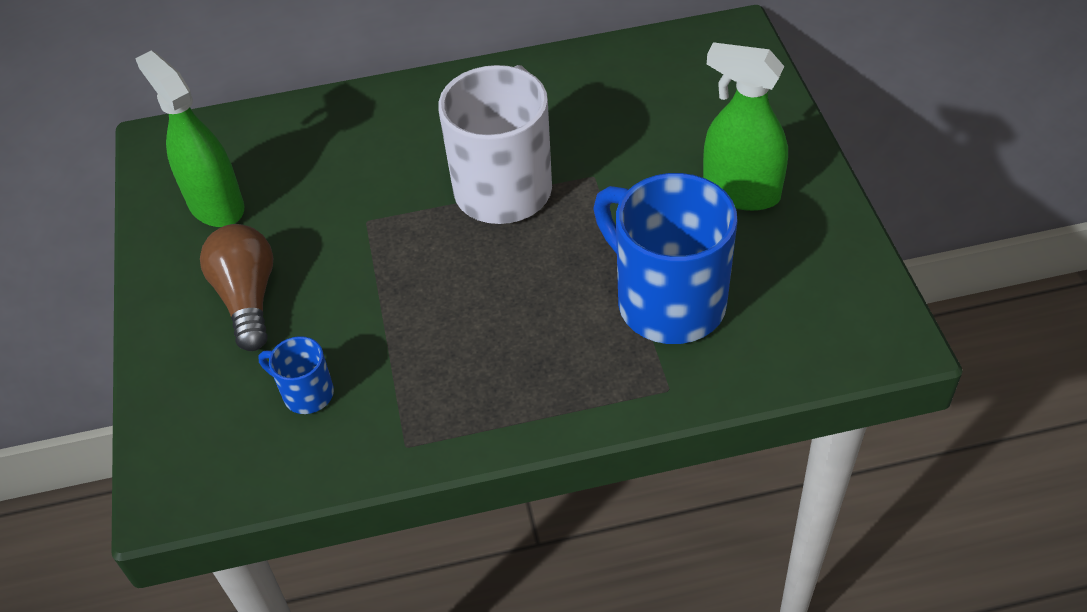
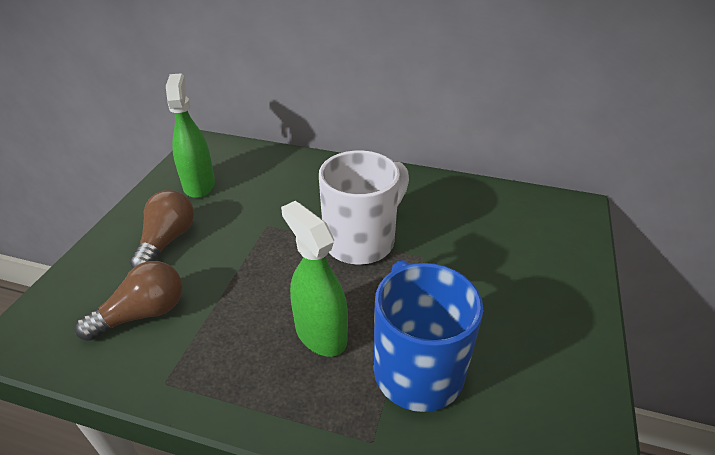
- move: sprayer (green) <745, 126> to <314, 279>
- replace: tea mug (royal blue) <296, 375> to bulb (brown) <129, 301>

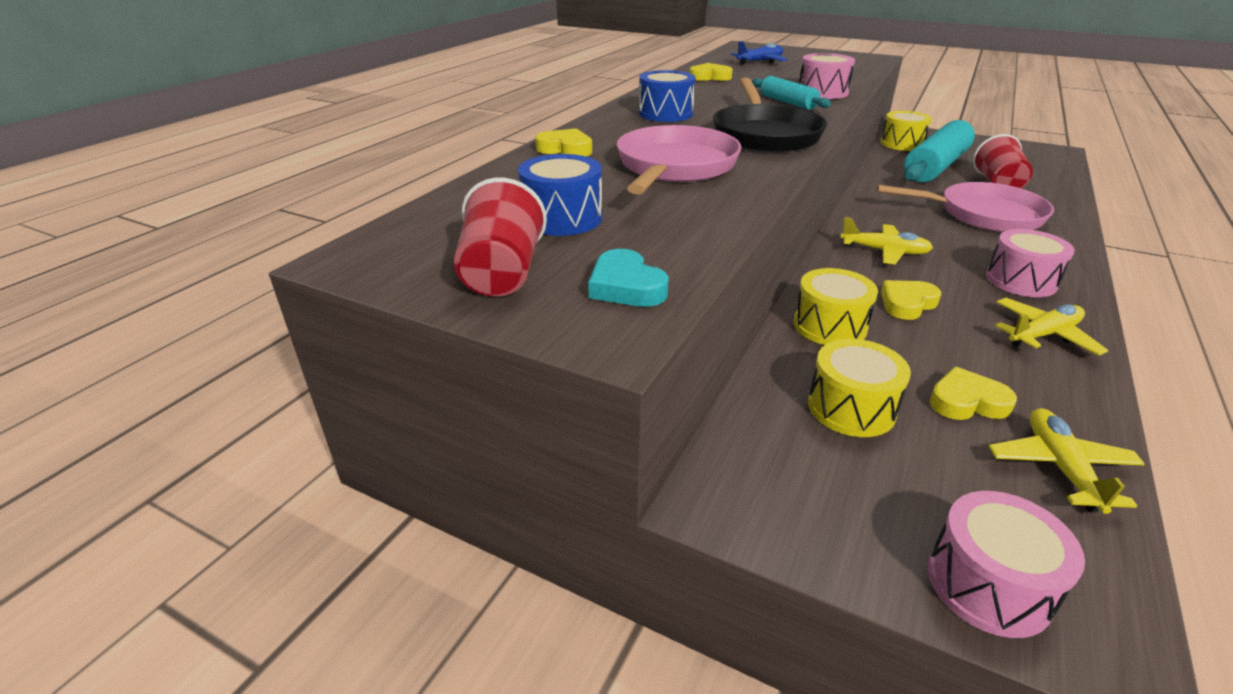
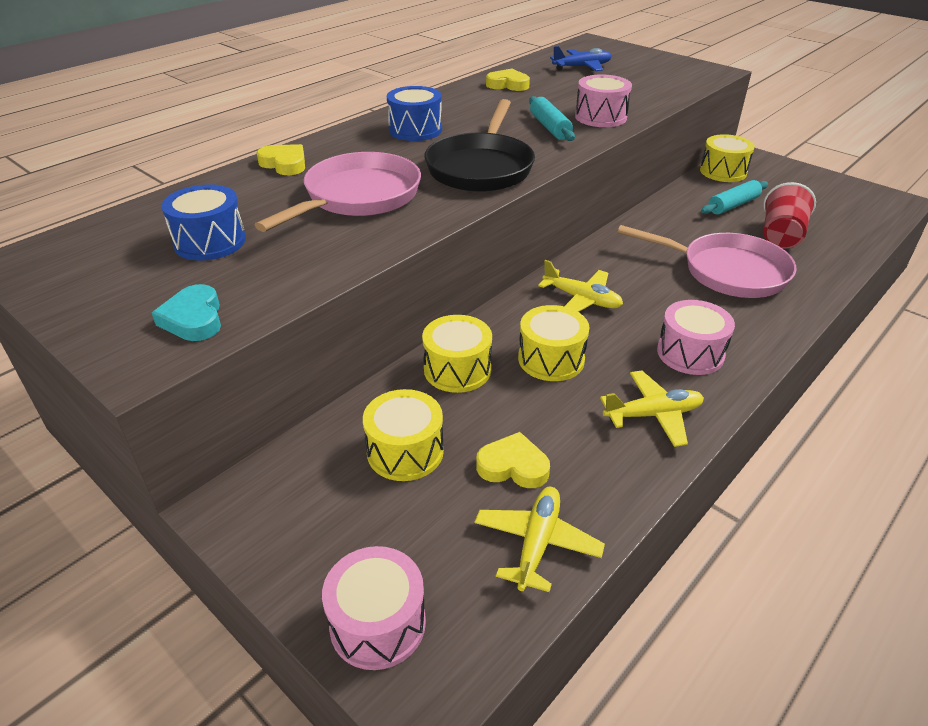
- delete: beaker (crimson) <500, 237>
- replace: heart (golden) <911, 300> to toy drum (golden) <553, 343>
- resize: dough roller (aqua) <939, 151> = <734, 197> x0.51

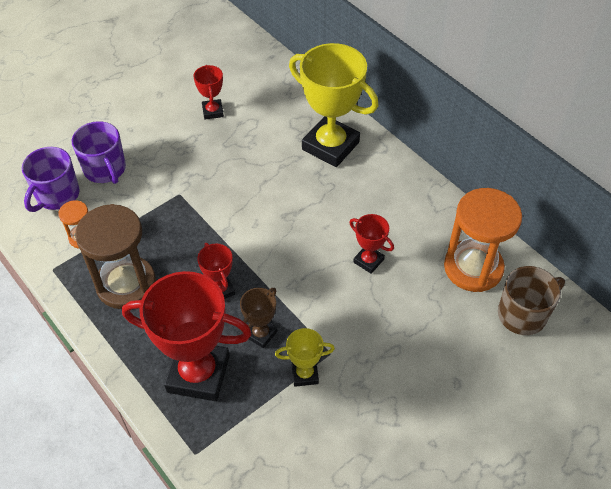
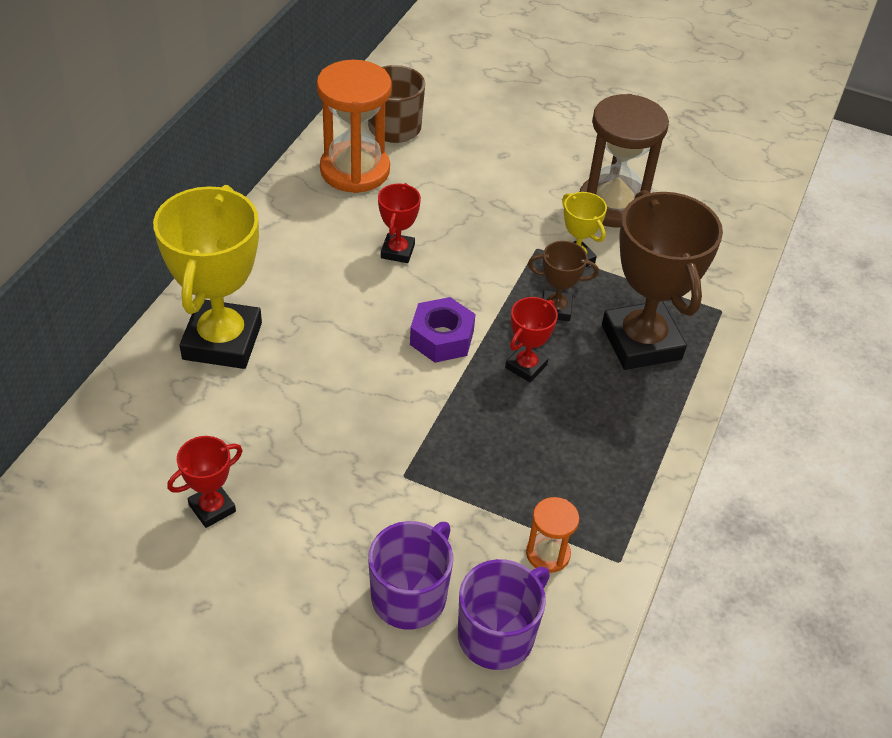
- insert: nut (purple) <442, 330>
- move: sandglass (brown) <115, 256> to <624, 161>
- recolor: prize cup (crimson) <187, 336> to prize cup (brown) <662, 280>
- rotate: tea mug (purple) <51, 179> = <504, 614> 45 degrees counterclockwise

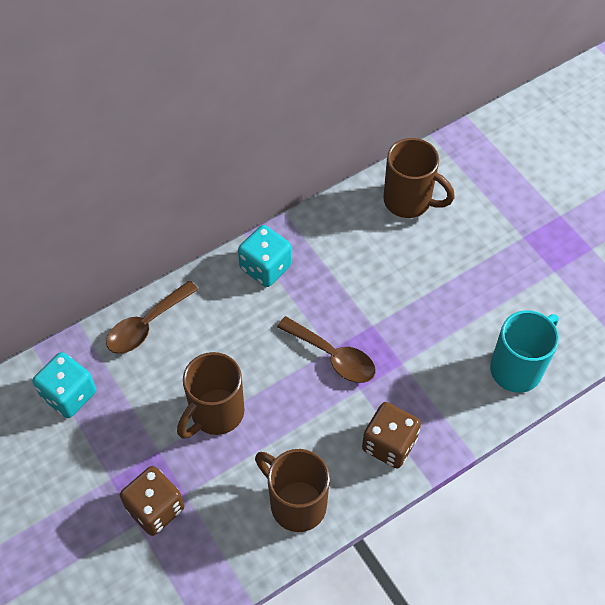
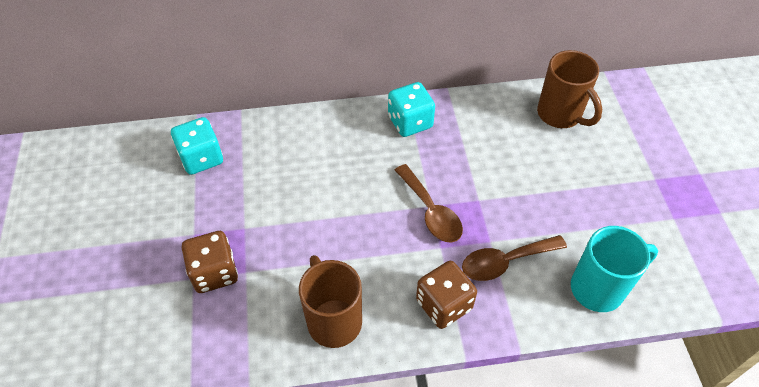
- delete: tea mug (brown) <211, 395>
- move: spoon (brown) <152, 317> to <514, 258>

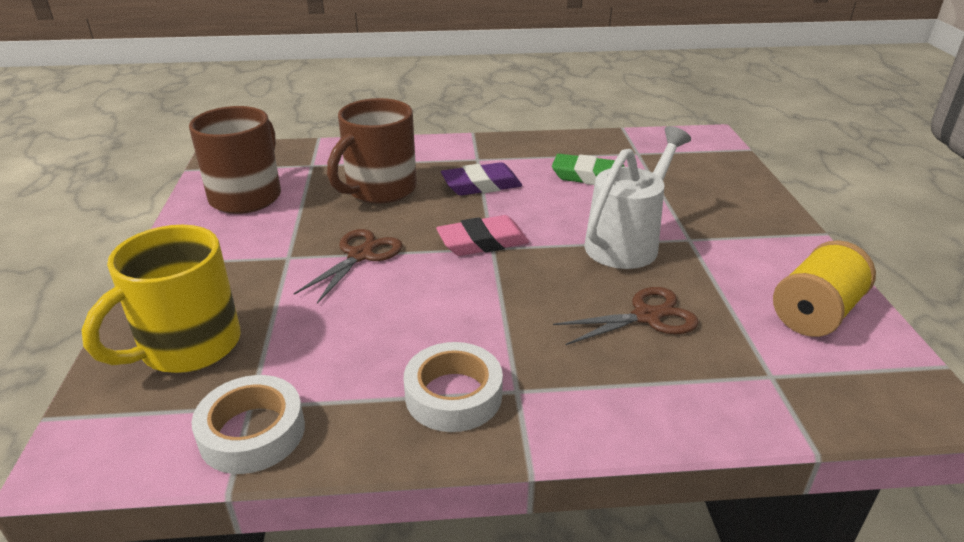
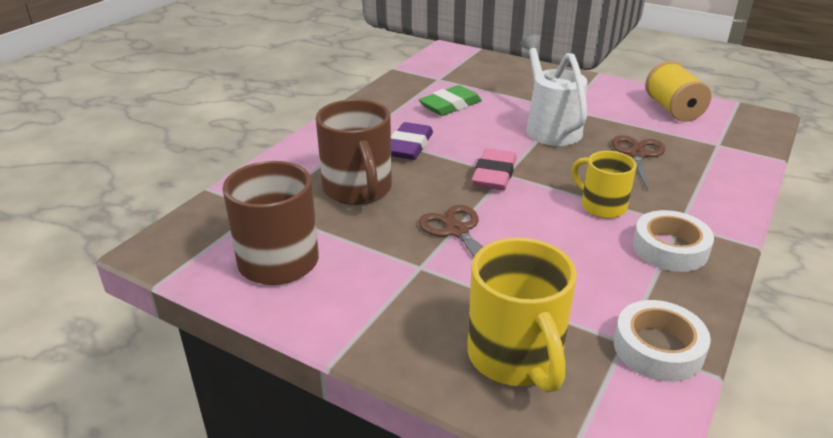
- insert: tea mug (golden) <604, 185>

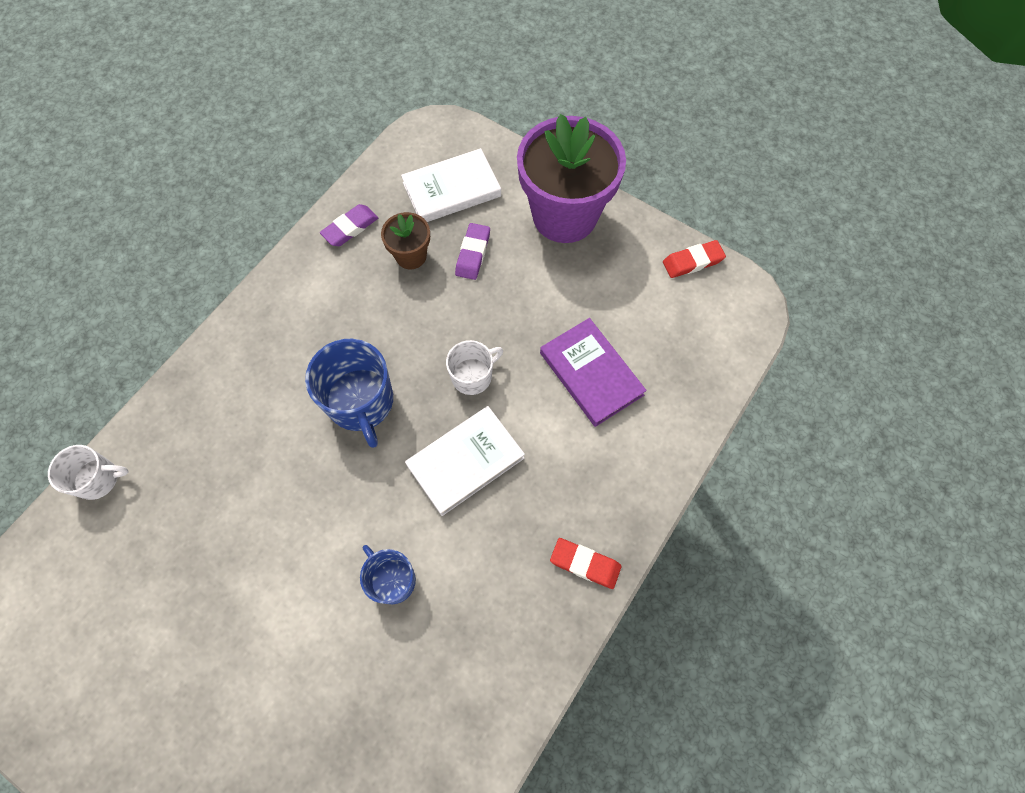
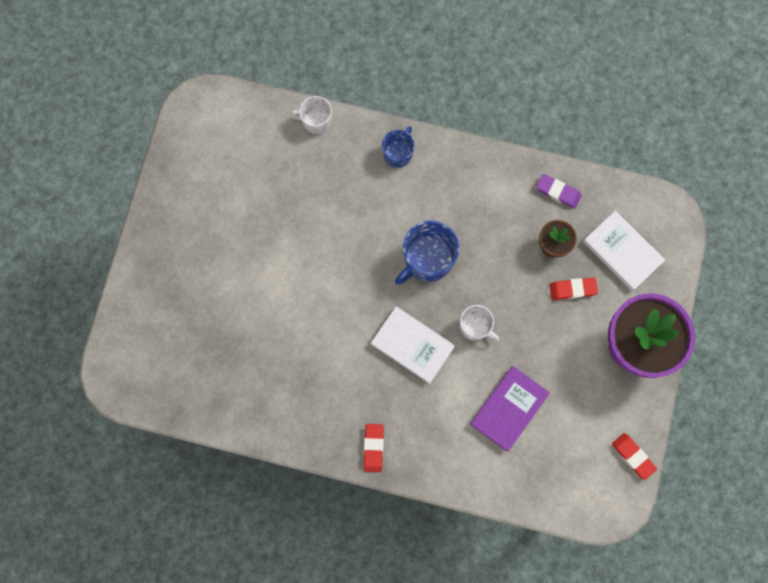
- move: tea mug (royal blue) <388, 574> to <398, 147>
- recolor: pencil eraser (purple) <472, 251> to pencil eraser (crimson) <574, 289>
- rotate: tea mug (snow-white) <88, 472> = <310, 115> 120 degrees clockwise

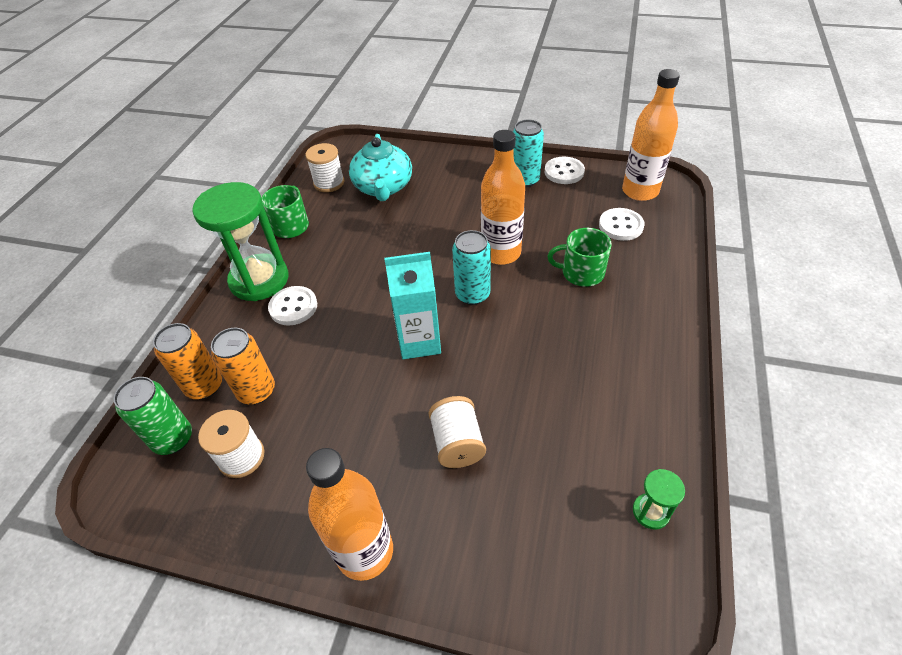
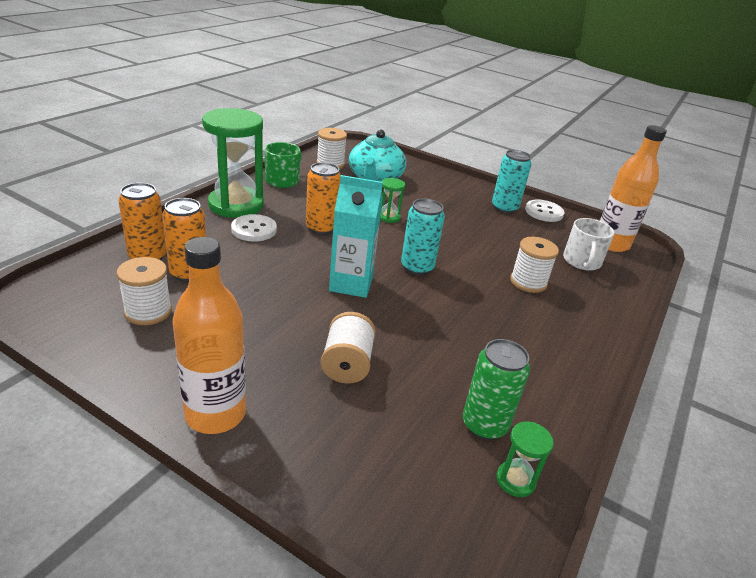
- delete: bottle (orange) <503, 197>
- insert: can (orange) <323, 198>
- insert: sandglass (green) <392, 200>
- move: can (green) <153, 416> to <496, 389>
- replace: tea mug (green) <579, 257> to bobbin (snow-white) <534, 265>
- replace: shirt button (snow-white) <621, 224> to tea mug (snow-white) <588, 244>

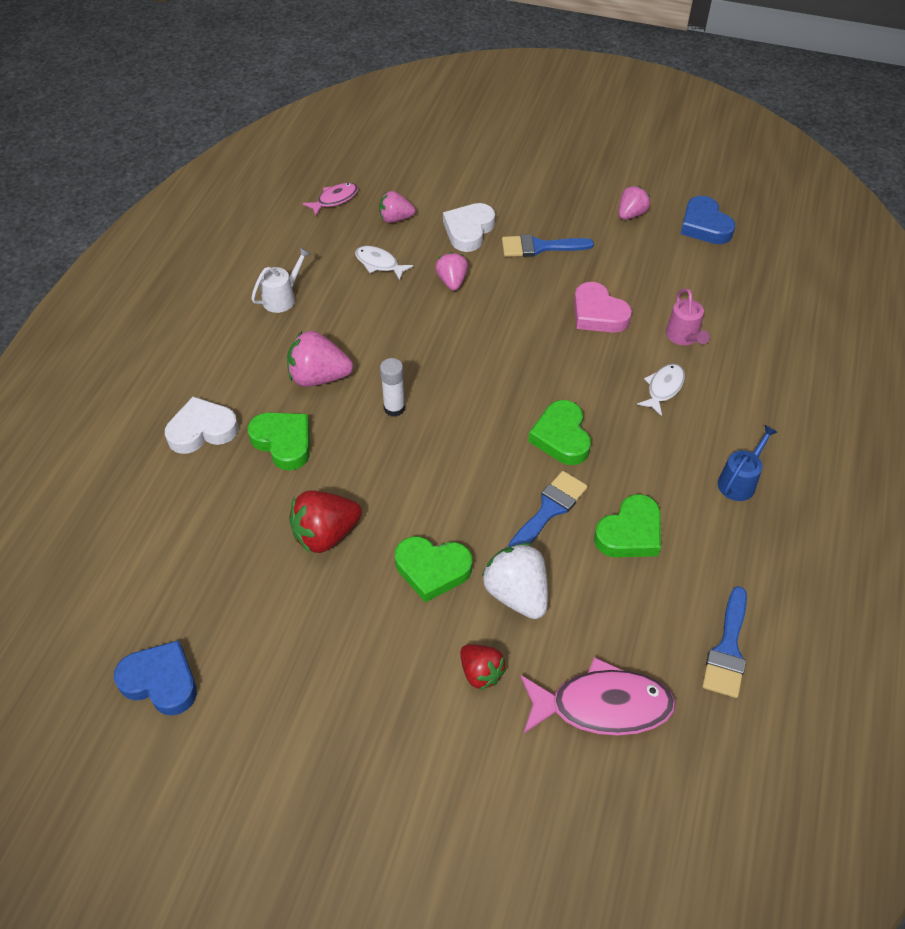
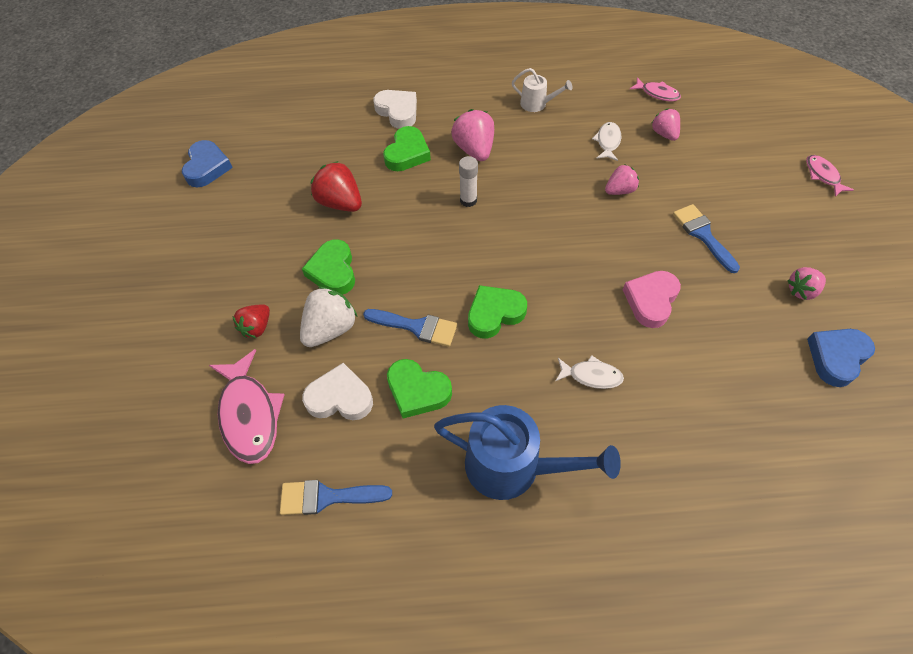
- delete: sprinkling can (rosy) <688, 316>
- insert: fish figure (rosy) <830, 176>
- move: heart (snow-white) <469, 227> to <337, 391>
- rotate: toy strawberry (rosy) <634, 203> = <806, 283> 135 degrees clockwise
- resize: sprinkling can (royal blue) <747, 463> = <527, 452> x1.97

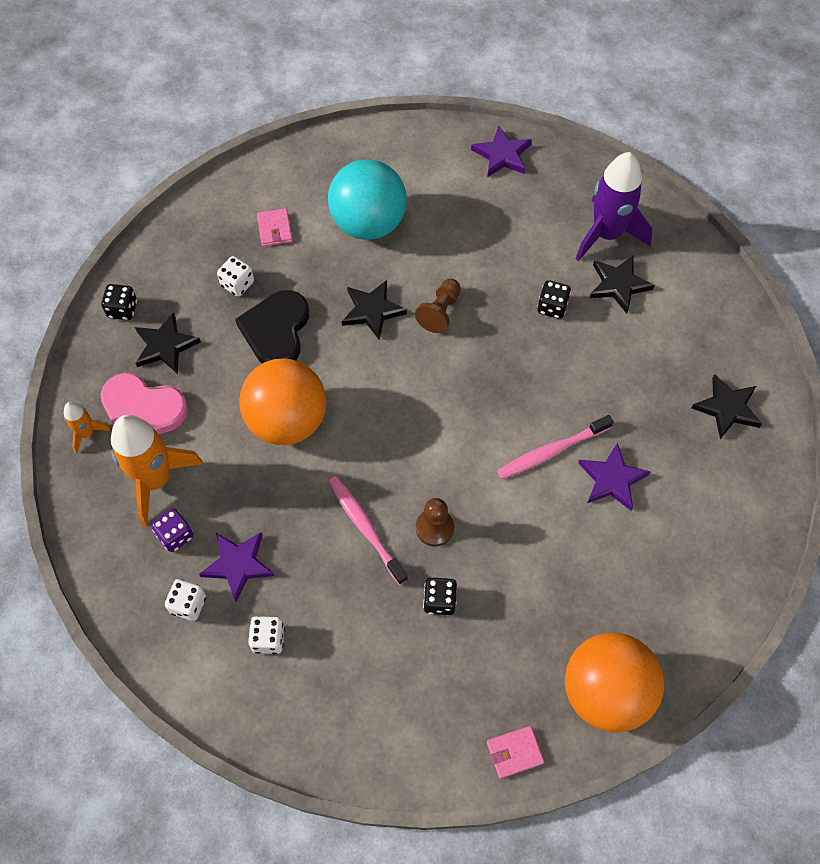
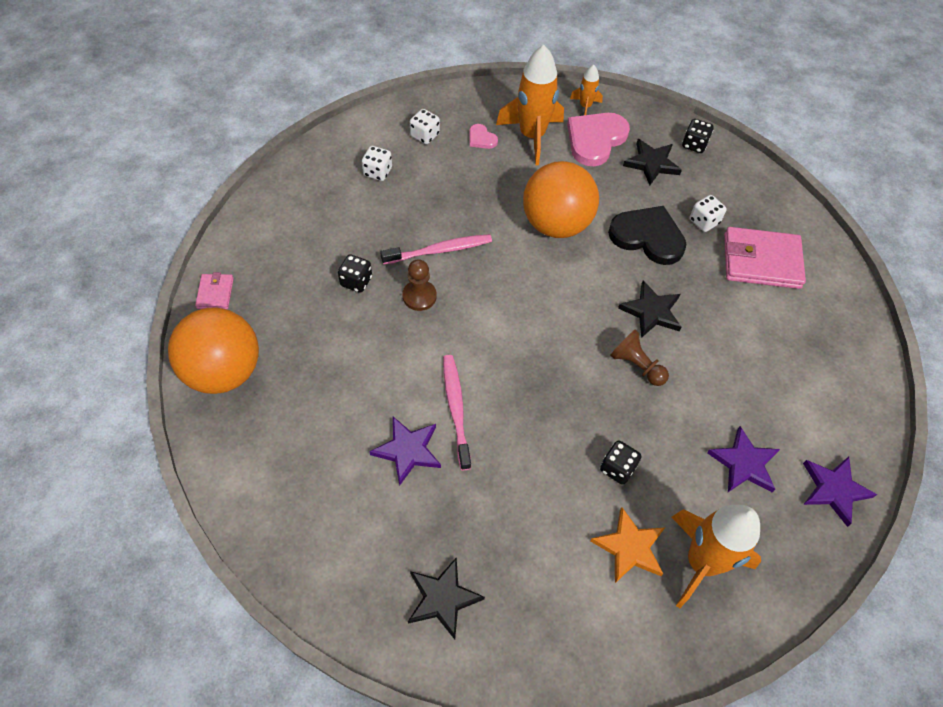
- delete: ball (aqua) <367, 199>
- move: star shape (purple) <237, 567> to <743, 459>
- replace: game die (purple) <172, 530> to heart (rosy) <483, 136>
- recolor: spaceship (purple) <614, 206> to spaceship (orange) <716, 556>
- recolor: star shape (ebony) <622, 285> to star shape (orange) <627, 545>
- resize: billfold (rosy) <274, 227> = <765, 258> x2.02

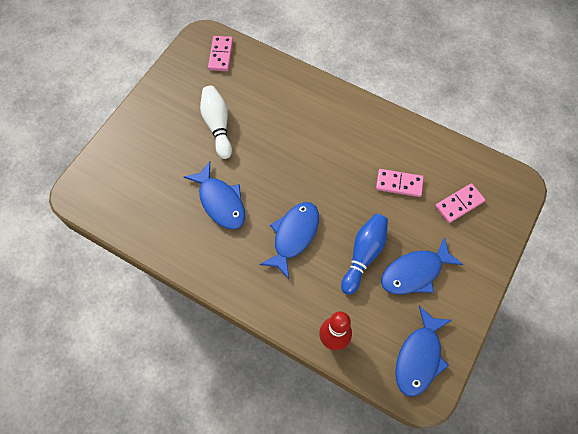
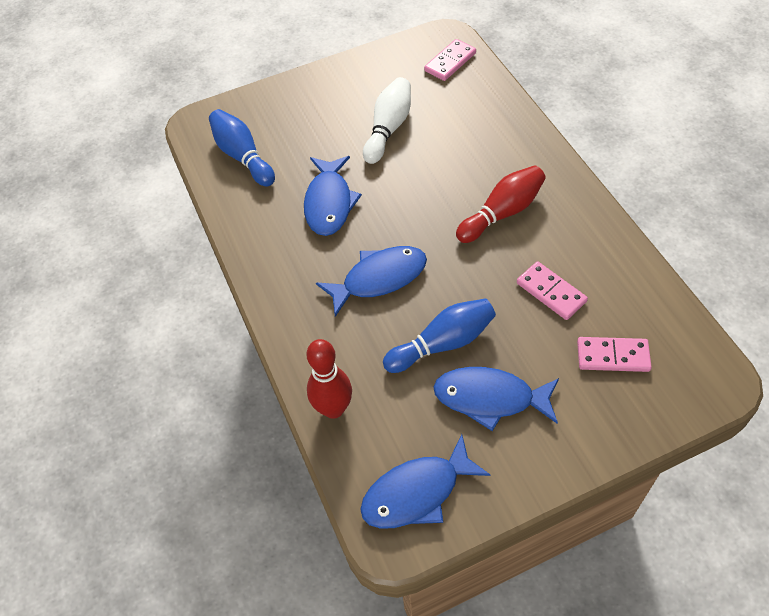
- insert: skittle (royal blue) <242, 148>
- insert: skittle (crimson) <501, 204>

